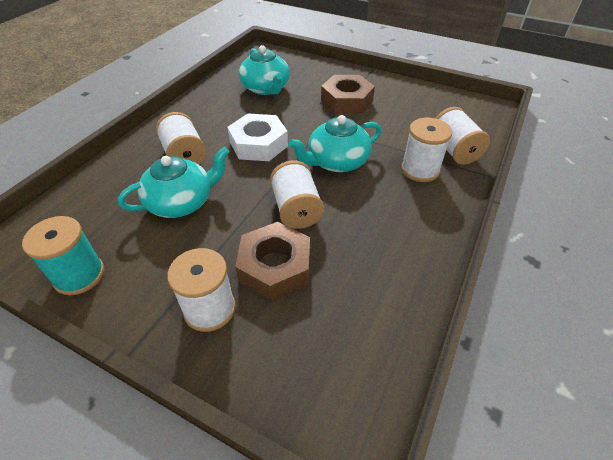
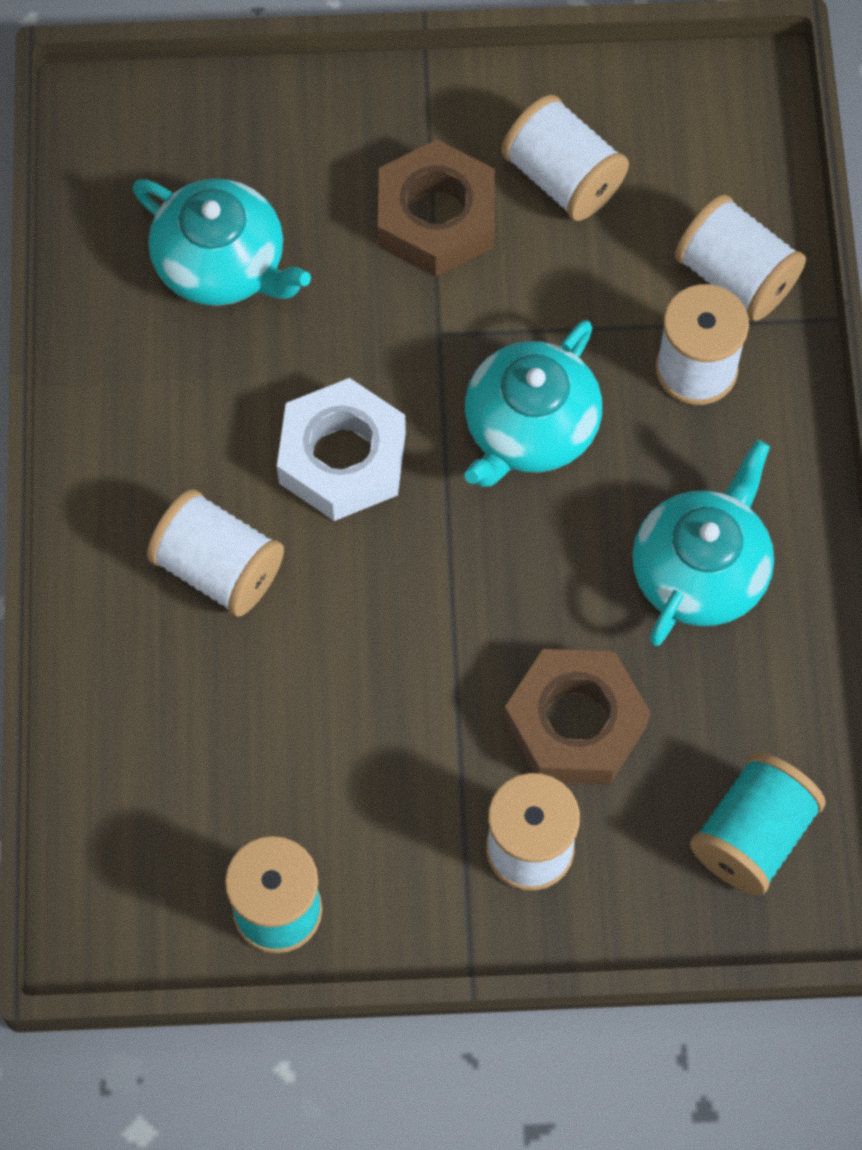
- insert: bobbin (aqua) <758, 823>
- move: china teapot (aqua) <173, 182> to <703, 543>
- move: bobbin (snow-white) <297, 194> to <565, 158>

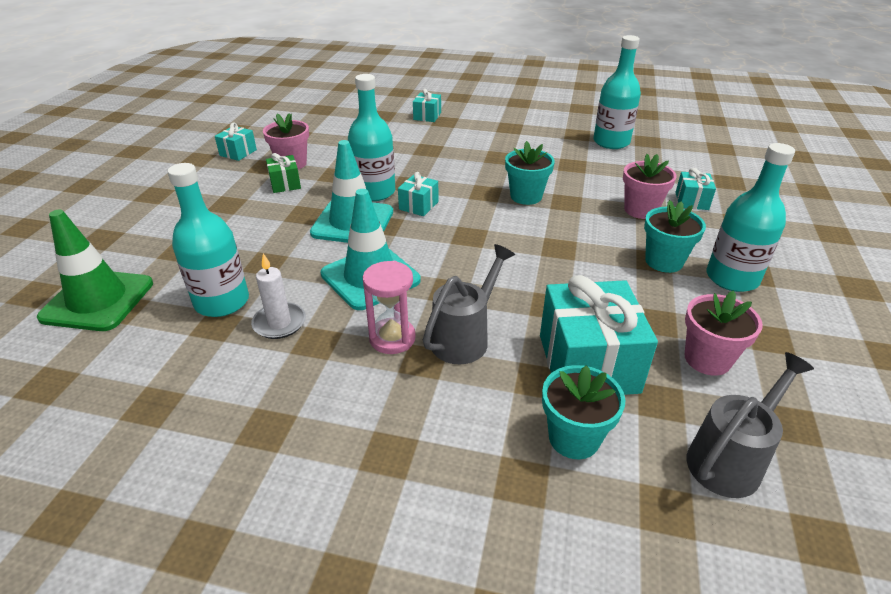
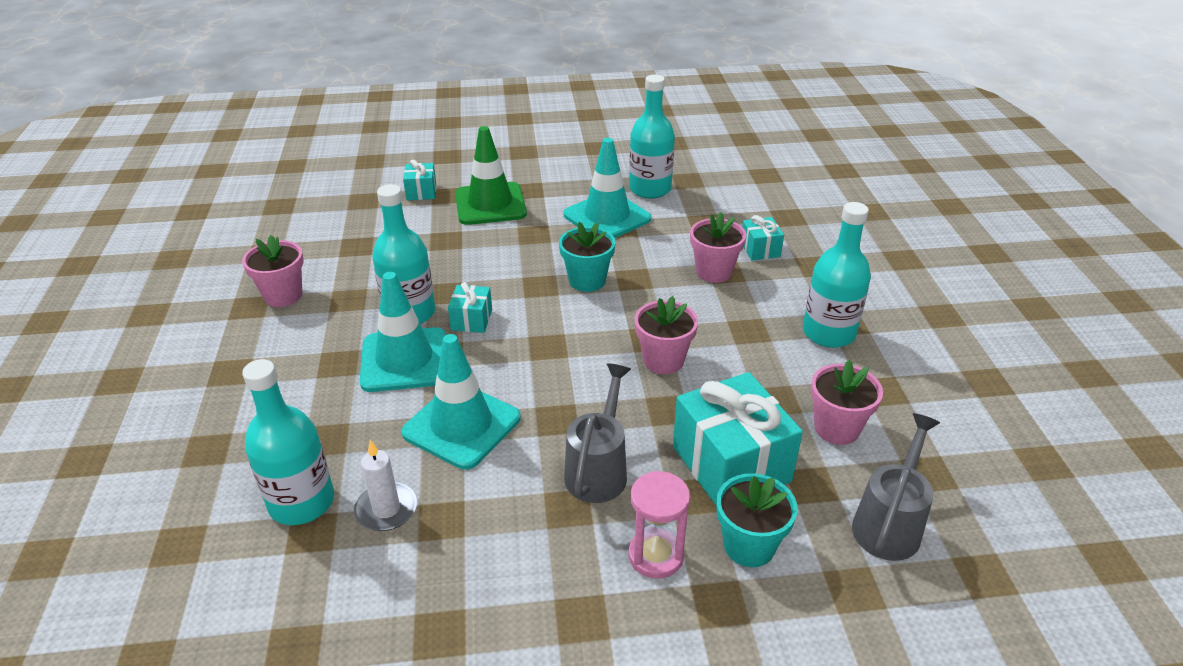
- delete: wrapped gift (aqua) <236, 141>
- delete: wrapped gift (green) <283, 173>
- delete: potted plant (aqua) <675, 236>
- insert: safety cone (aqua) <607, 188>
- insert: potted plant (rosy) <666, 335>
- move: safety cone (green) <95, 270> to <491, 175>
- move: sandglass (rosy) <389, 307> to <659, 525>

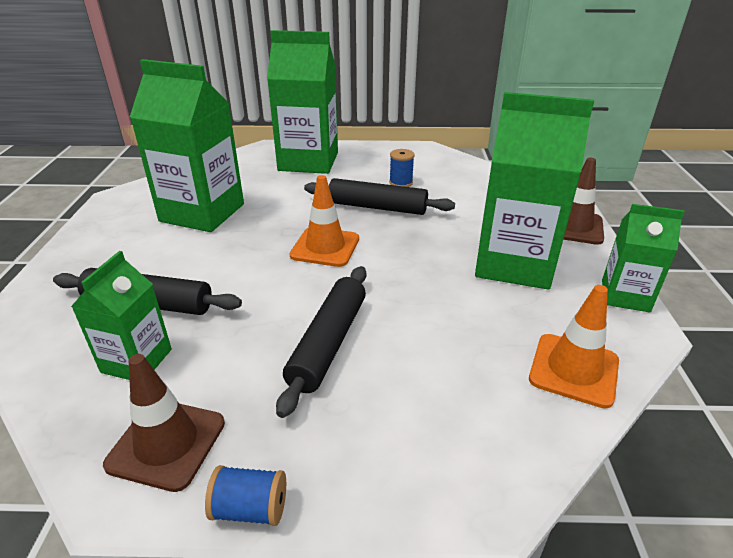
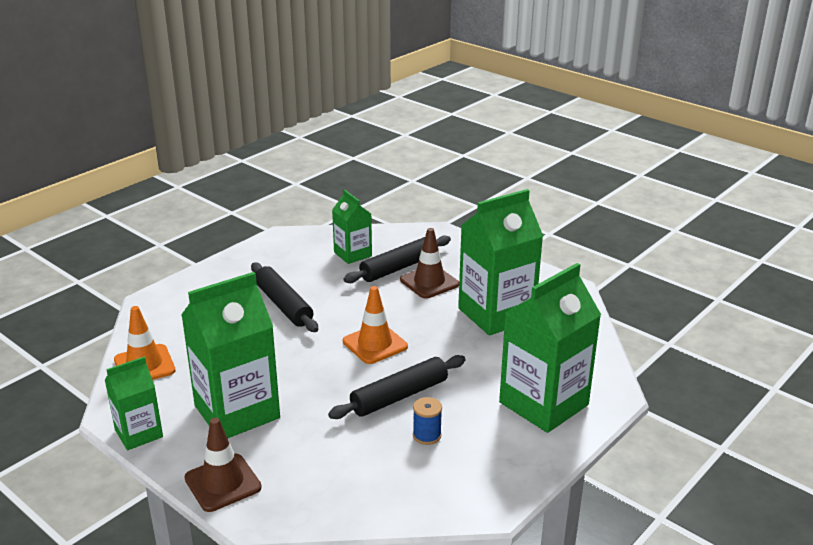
- delete: bobbin (royal blue) <245, 495>
- move: safety cone (brown) <164, 423> to <429, 263>

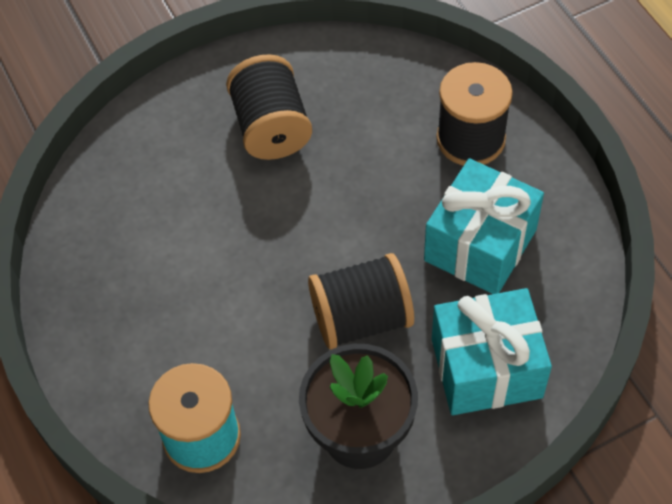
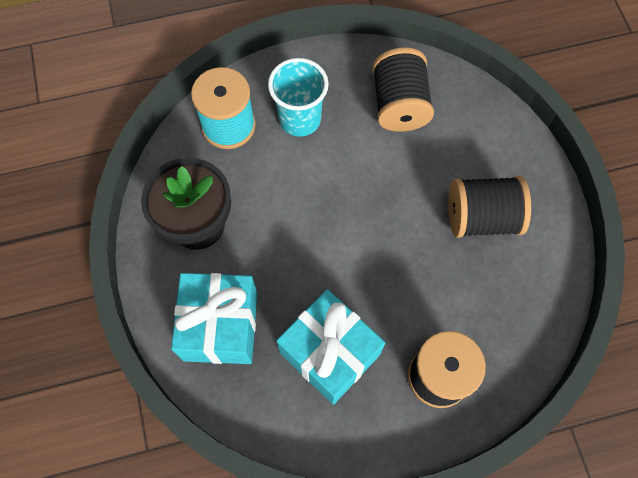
- insert: beaker (aqua) <298, 97>
- move: bobbin (ebony) <361, 301> to <403, 89>

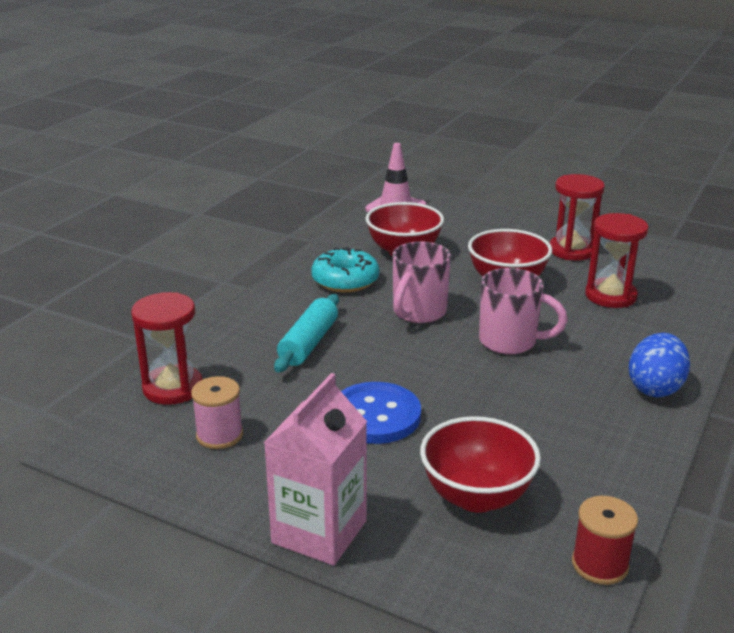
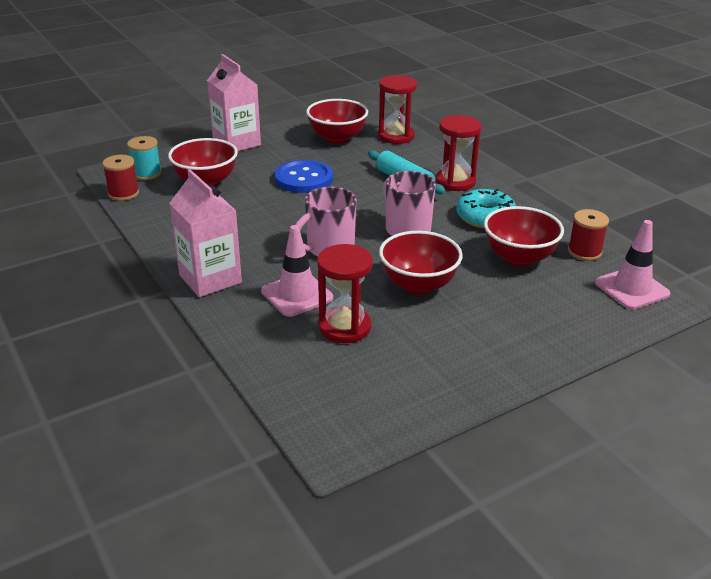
- insert: bobbin (aqua) <144, 158>
- insert: safety cone (rosy) <297, 271>
- insert: bobbin (crimson) <588, 235>
- move: sandglass (crimson) <577, 217> to <459, 153>
- replace: bobbin (rosy) <217, 412> to deep dish (crimson) <337, 121>
- replace: egg shape (royal blue) <659, 365> to juice carton (rosy) <205, 233>

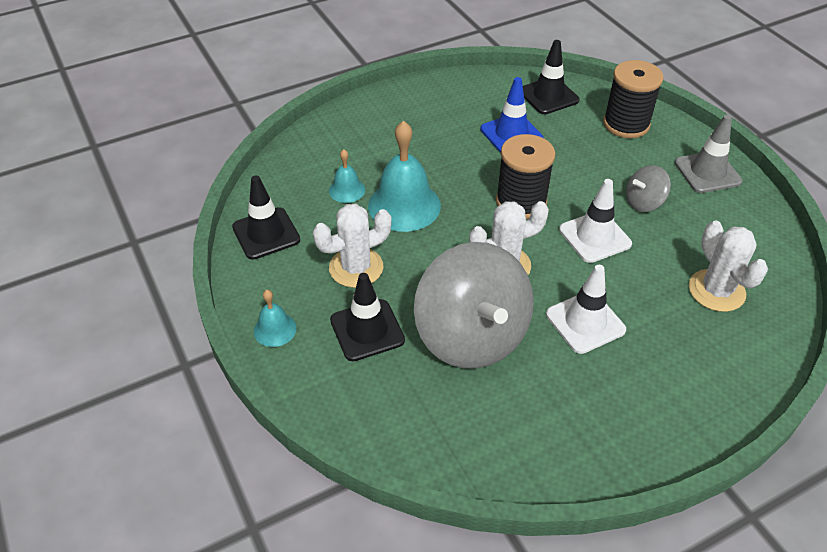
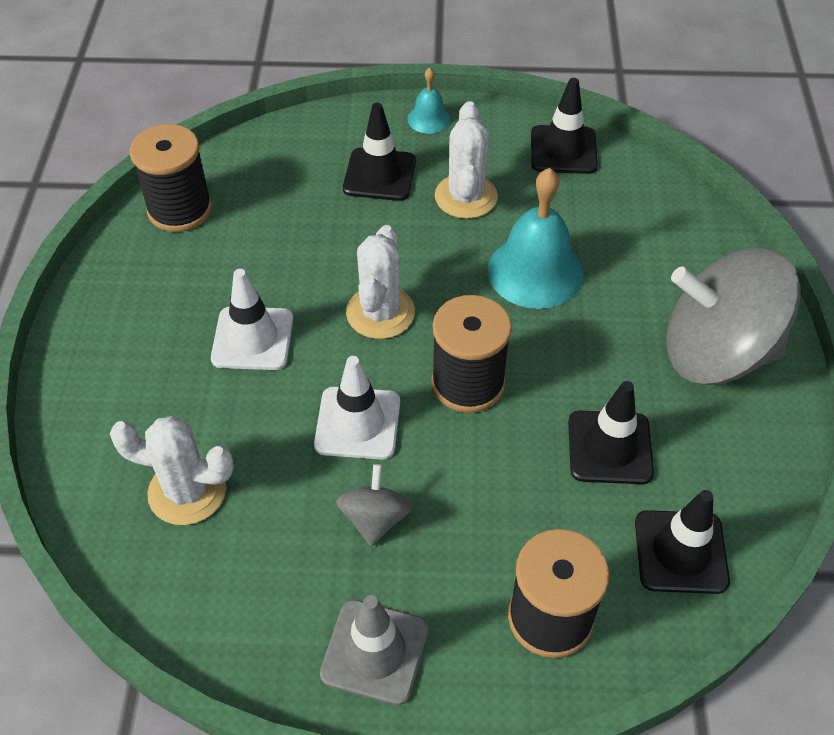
- delete: bell (aqua) <347, 176>
- insert: bobbin (ebony) <171, 178>
- move: whirligig (grey) <474, 305> to <733, 316>
- recolor: safety cone (royal blue) <512, 115> to safety cone (ebony) <611, 432>

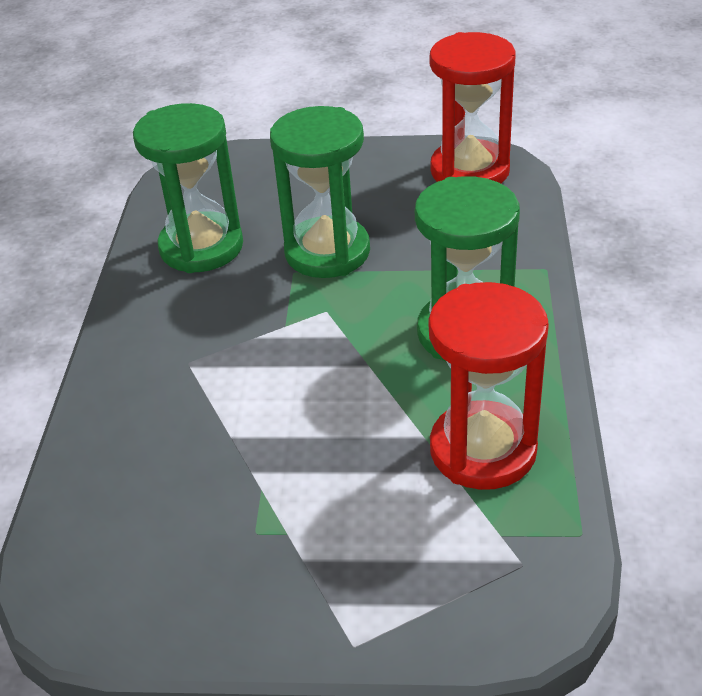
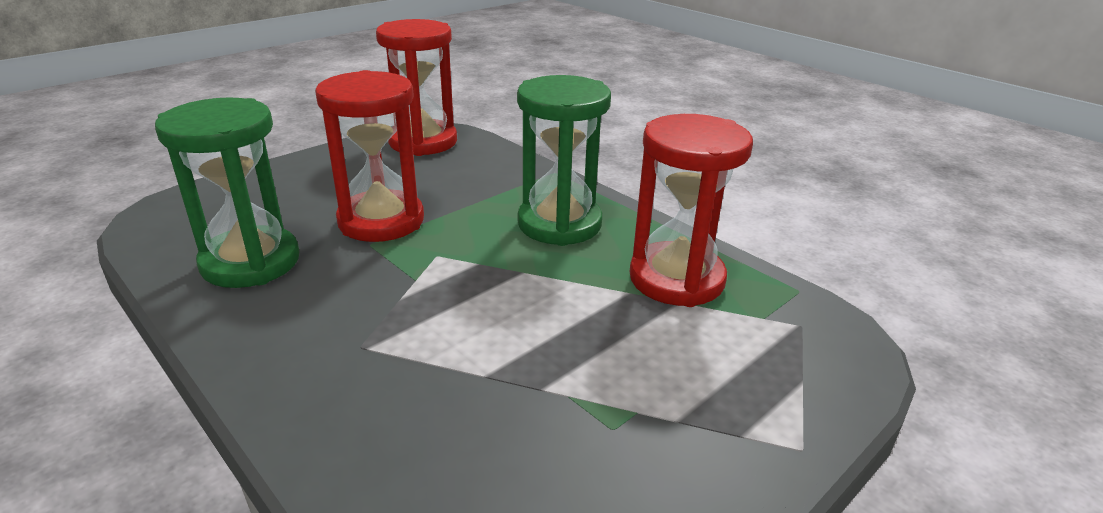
- recolor: sandglass (green) <320, 192> to sandglass (crimson) <369, 156>

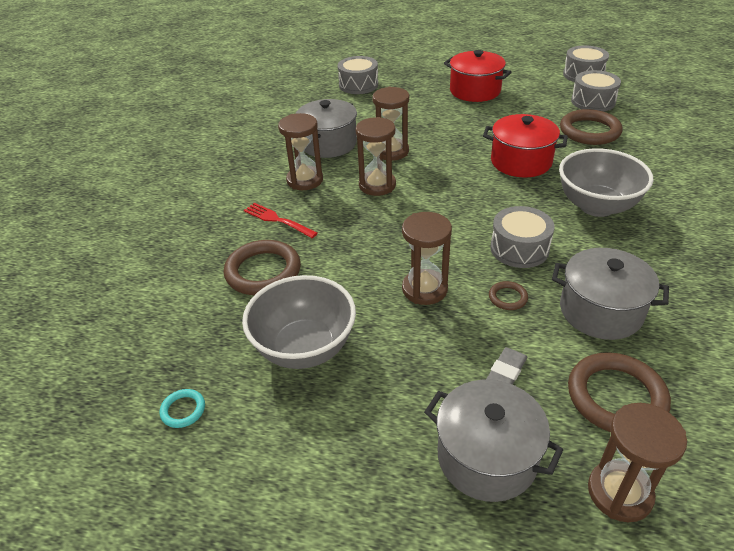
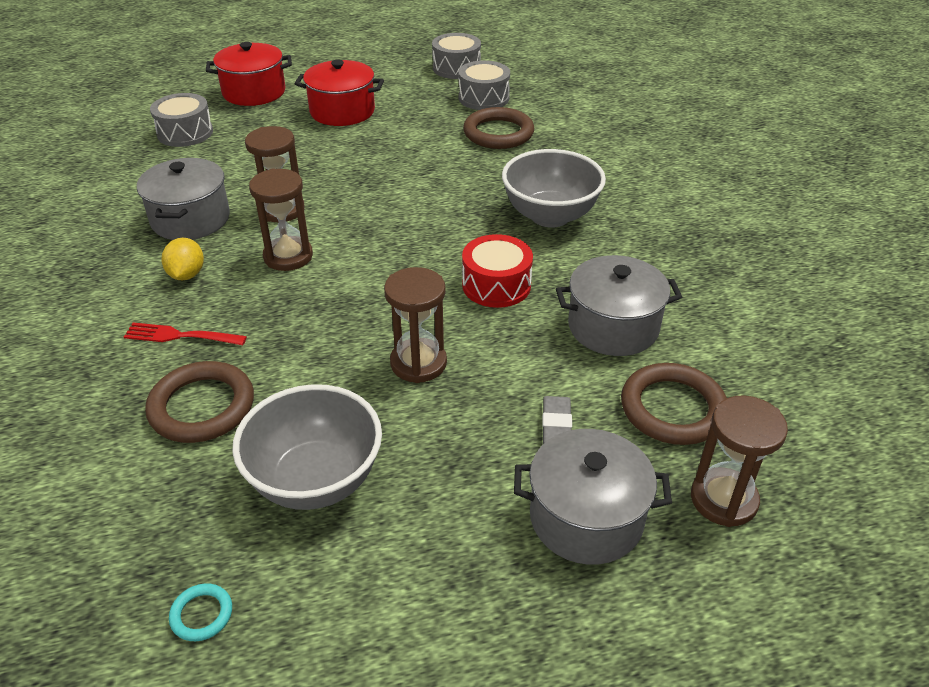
- delete: torus (brown) <508, 295>
- move: stockpot (crimson) <525, 145> to <249, 74>
- replace: sandglass (brown) <300, 151> to lemon (golden) <182, 259>
- recolor: toy drum (grey) <522, 237> to toy drum (crimson) <497, 271>

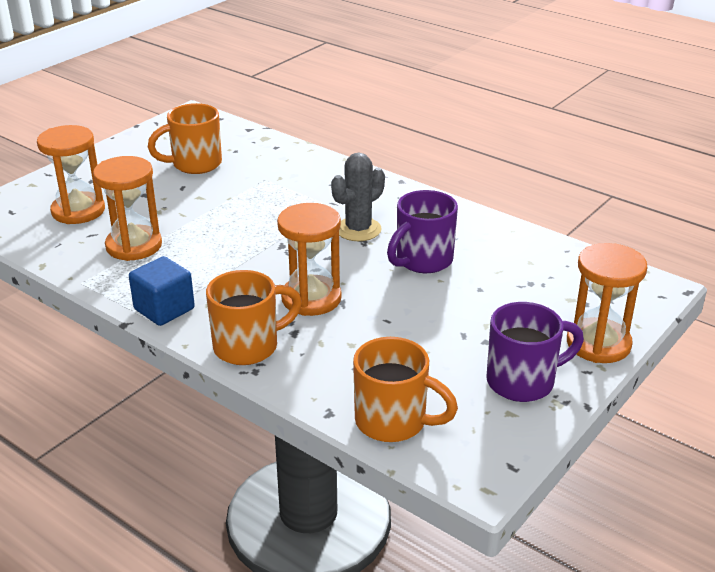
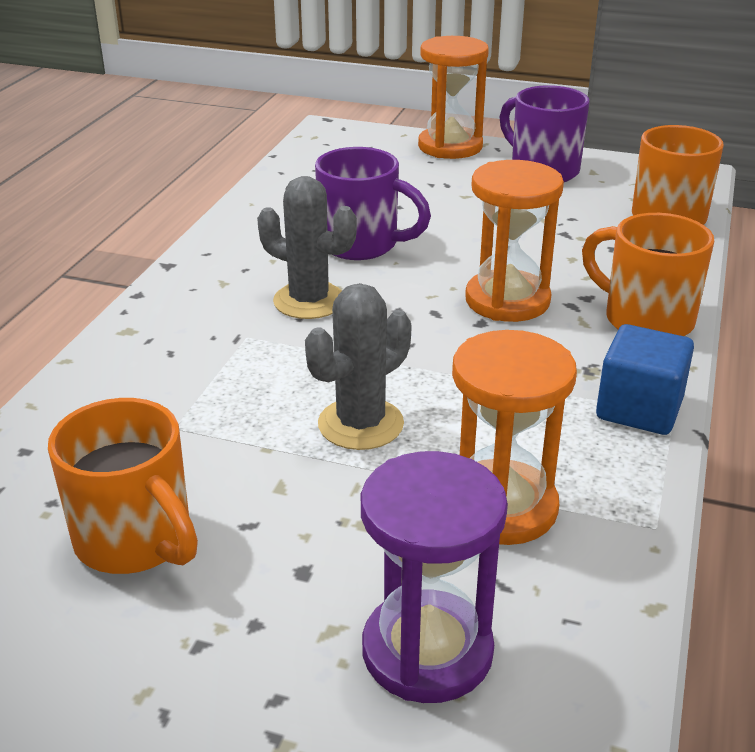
- insert: cactus (grey) <358, 366>
- recolor: sandglass (orange) <71, 174> to sandglass (purple) <434, 577>

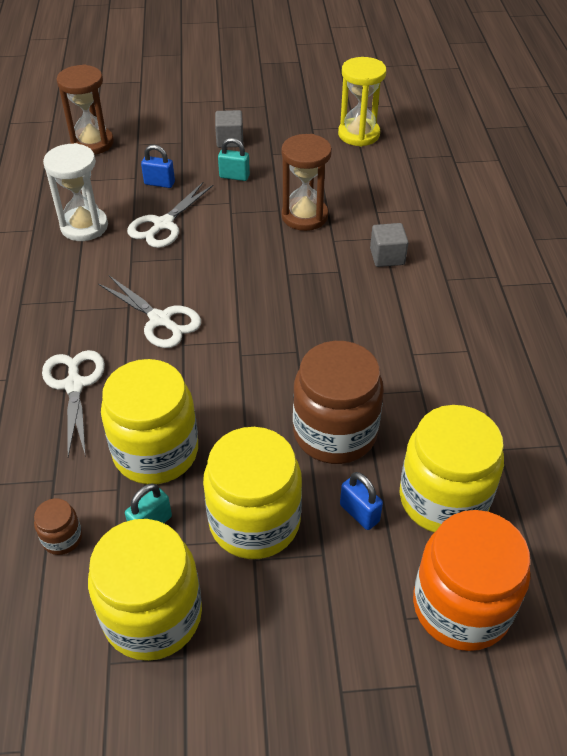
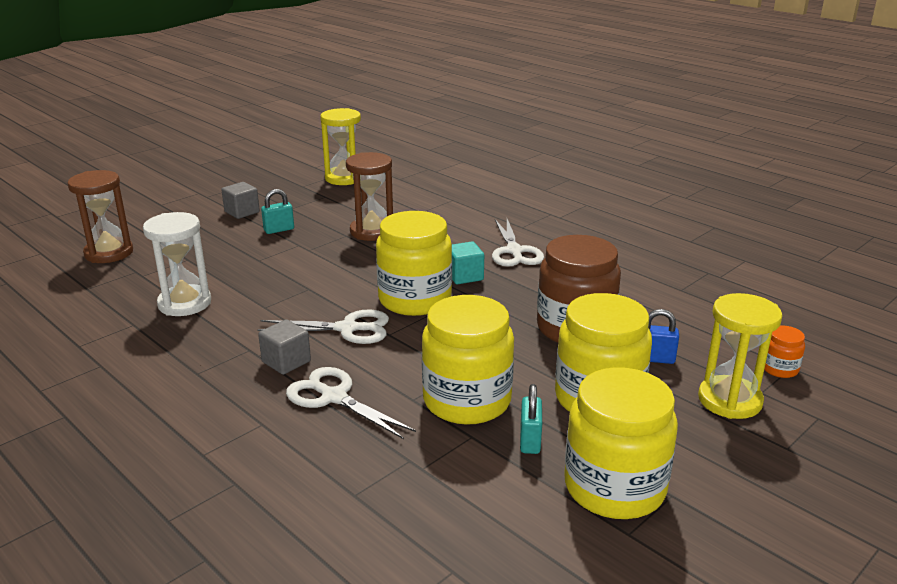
- delete: preserve jar (brown) <58, 526>
- delete: padlock (royal blue) <158, 166>
- insert: cube (aqua) <468, 263>
- insert: sandglass (golden) <740, 356>
- move: scissors (snow-white) <170, 215> to <518, 243>
- move: cube (grey) <389, 245> to <284, 347>
- move: preserve jar (golden) <451, 469> to <414, 263>
- resize: preserve jar (orange) <471, 580> = <784, 352> x0.44

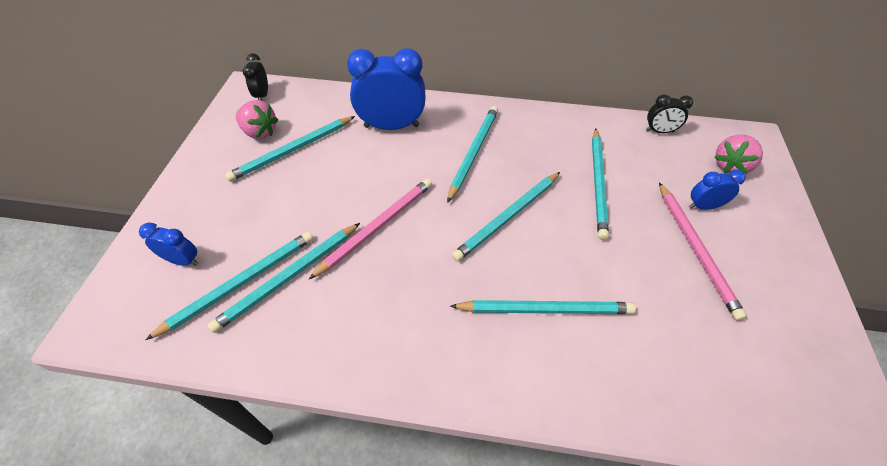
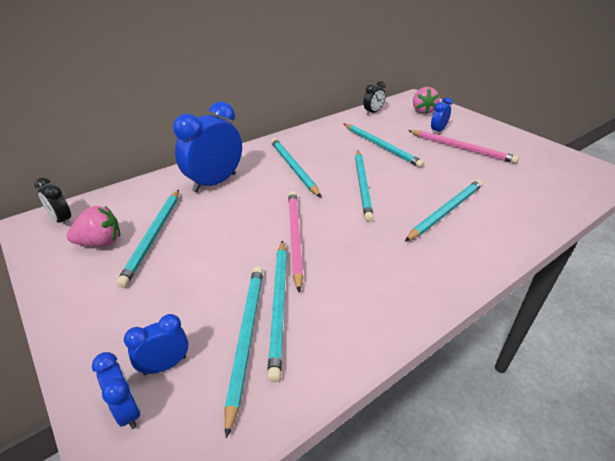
- insert: alarm clock (royal blue) <116, 390>

